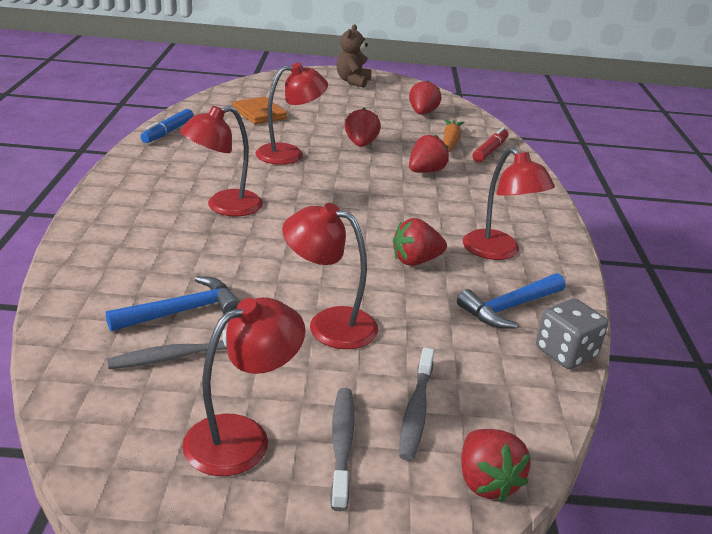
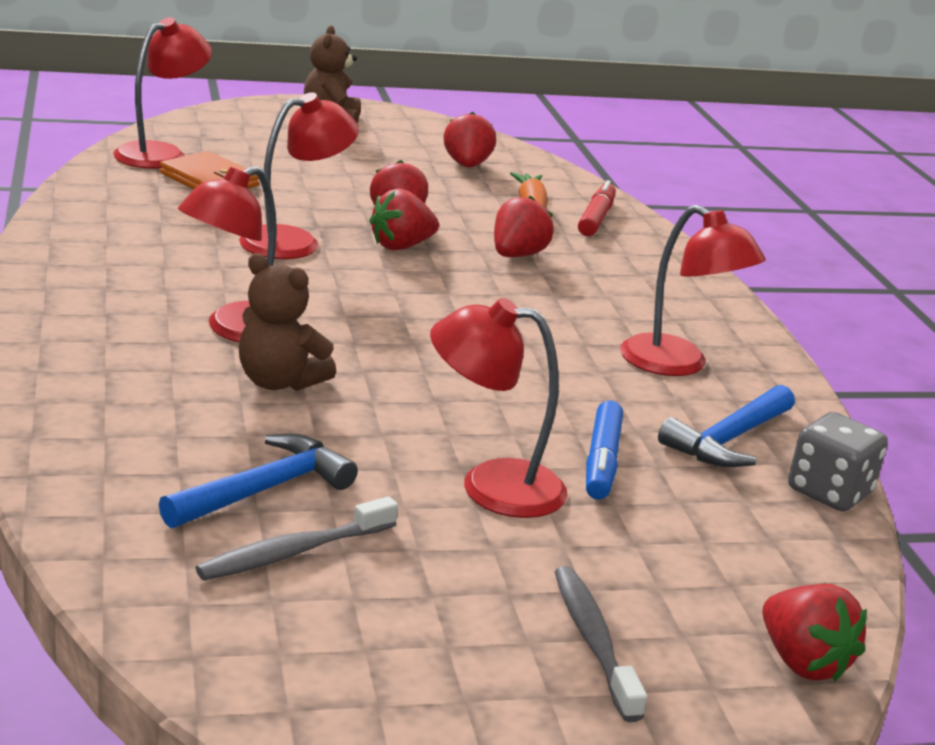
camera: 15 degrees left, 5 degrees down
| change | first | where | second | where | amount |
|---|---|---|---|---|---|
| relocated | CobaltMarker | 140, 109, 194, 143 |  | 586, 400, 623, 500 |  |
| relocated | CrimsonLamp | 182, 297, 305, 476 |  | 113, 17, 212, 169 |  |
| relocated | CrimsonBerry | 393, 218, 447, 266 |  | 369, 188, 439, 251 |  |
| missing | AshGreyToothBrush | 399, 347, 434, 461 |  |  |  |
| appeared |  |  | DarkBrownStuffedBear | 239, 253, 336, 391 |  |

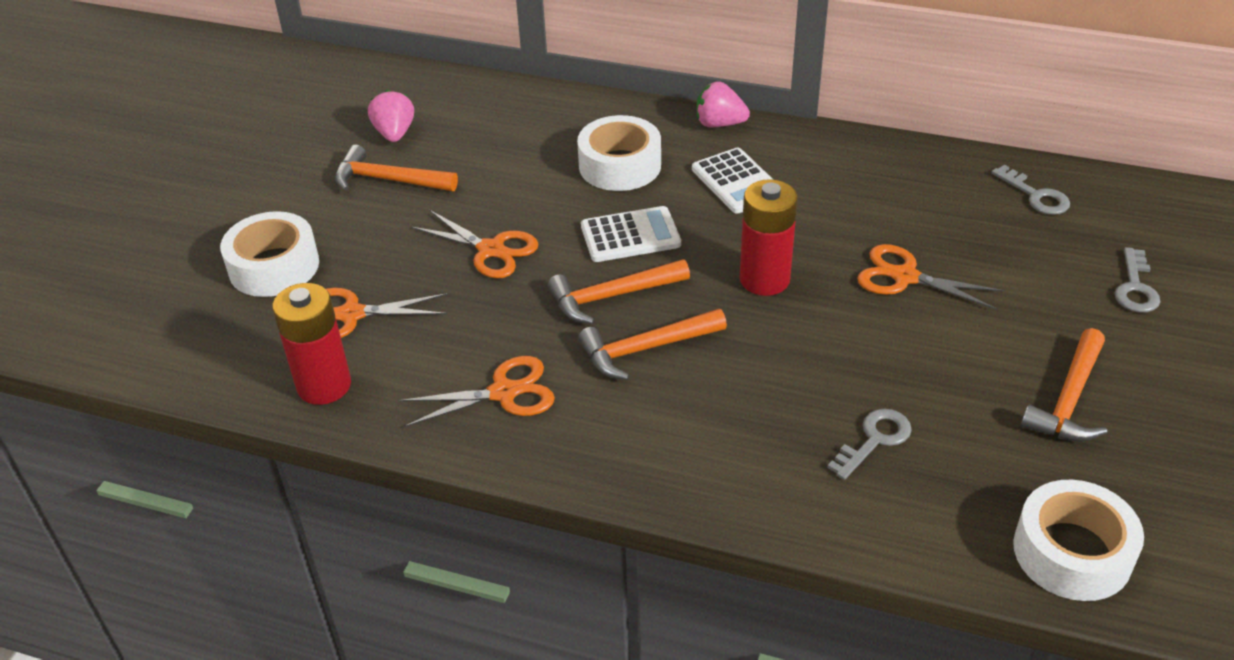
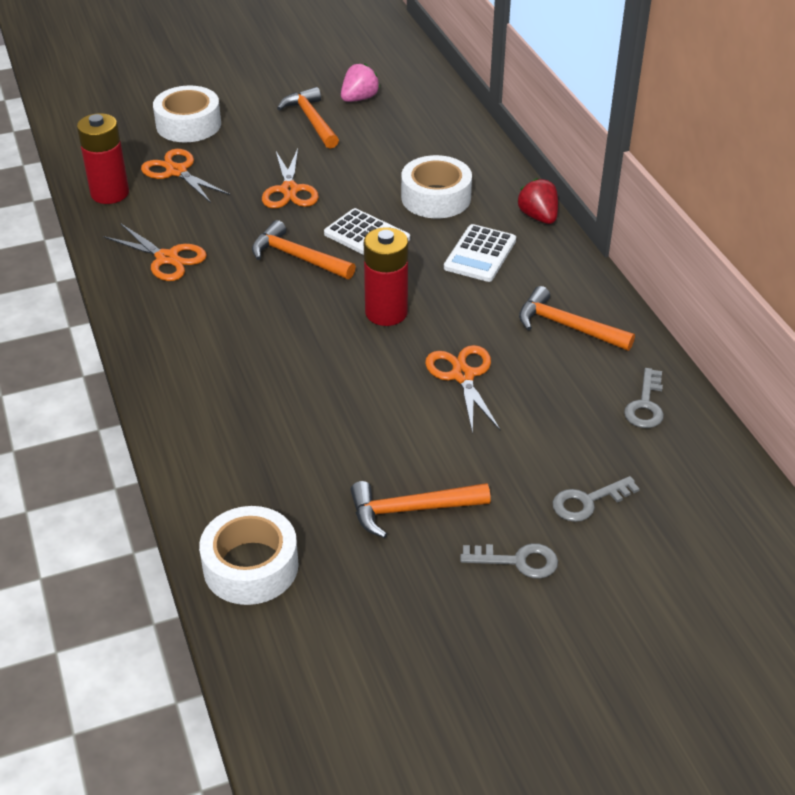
camera: 50 degrees right, 0 degrees up
| change | first | where | second | where | amount |
|---|---|---|---|---|---|
| relocated | OrangeColouredHammer | 578, 309, 727, 380 |  | 519, 286, 635, 351 |  |
| colour | RosyBerry | 697, 81, 750, 127 | CrimsonBerry | 517, 178, 558, 224 |  |
| relocated | AshGreyDoorKey | 827, 409, 912, 480 |  | 460, 543, 558, 579 |  |

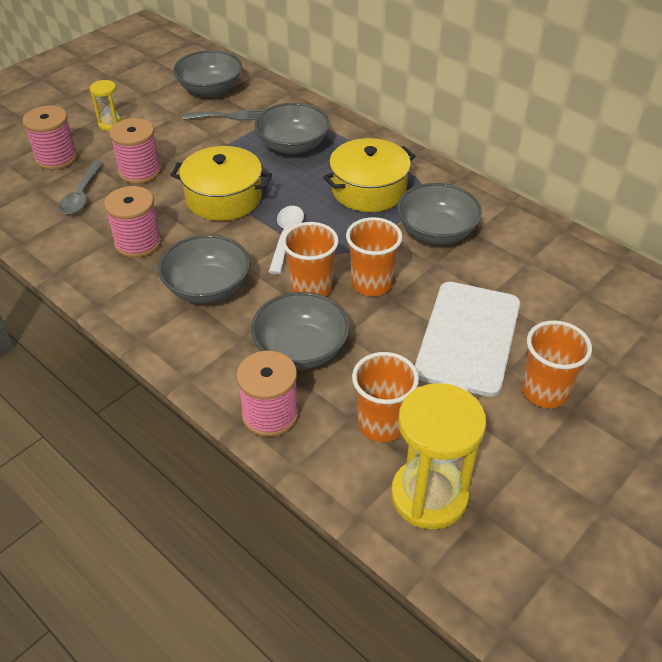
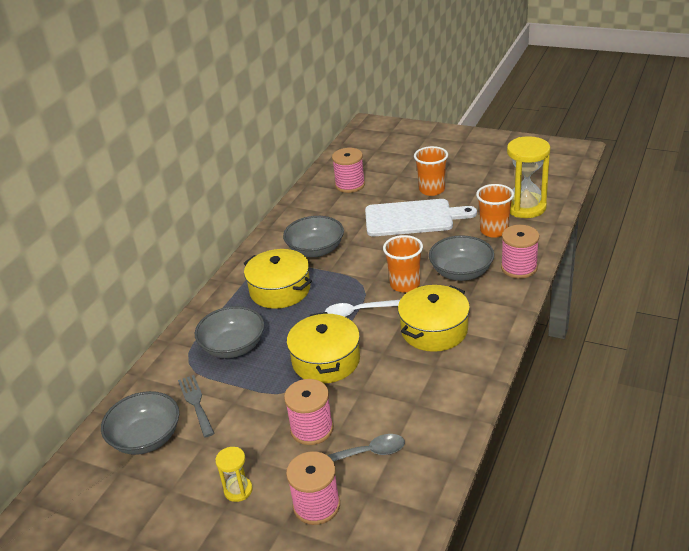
camera: 105 degrees left, 10 degrees down
| change | first | where | second | where | amount |
|---|---|---|---|---|---|
| relocated | RosySpool | 104, 186, 162, 258 |  | 332, 148, 365, 193 |  |
| exchanged | AshGreyServingBowl | 158, 235, 250, 303 | GoldenCookingPot | 398, 285, 470, 352 |  |
| missing | OrangeColouredBeaker | 346, 217, 402, 296 |  |  |  |

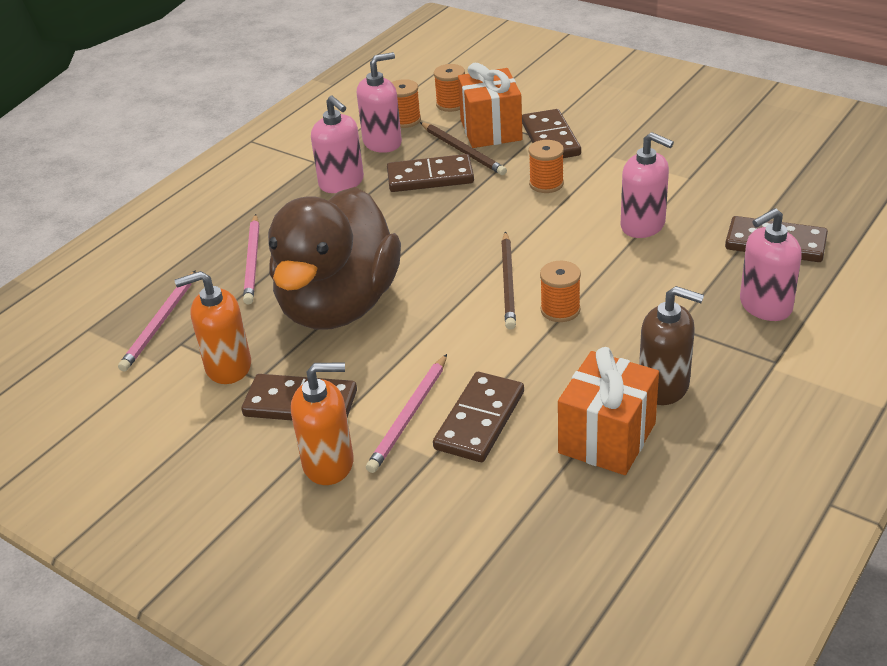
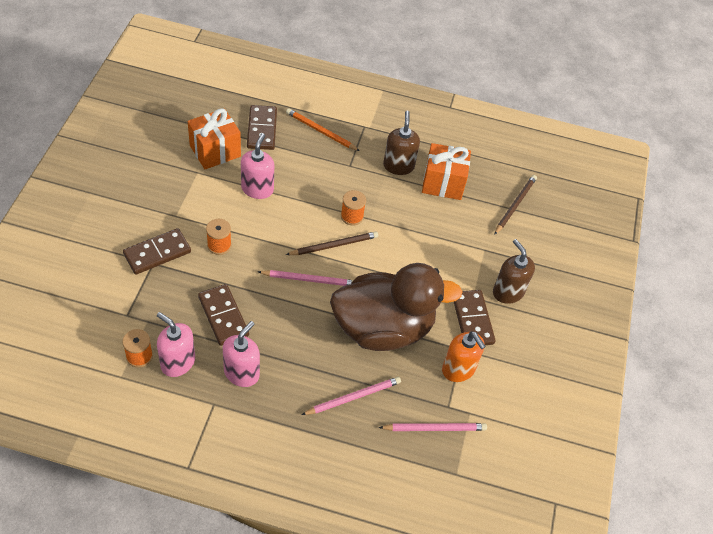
camera: 120 degrees left, 15 degrees up
| change | first | where | second | where | amount |
|---|---|---|---|---|---|
| colour | OrangeColouredSoapPump | 291, 362, 354, 485 | DarkBrownSoapPump | 493, 239, 535, 304 |  |
| relocated | RosyPencil | 366, 354, 447, 473 |  | 258, 270, 353, 286 |  |
| relocated | DarkBrownPencil | 420, 122, 507, 175 |  | 494, 175, 537, 235 |  |
| missing | DarkBrownDominoTile | 433, 372, 524, 462 |  |  |  |
| missing | OrangeColouredSpool | 434, 64, 465, 112 |  |  |  |
| relocated | OrangeColouredGift | 458, 63, 523, 148 |  | 188, 108, 241, 169 |  |
| exchanged | RosySoapPump | 740, 208, 802, 321 | OrangeColouredPencil | 286, 108, 360, 151 |  |

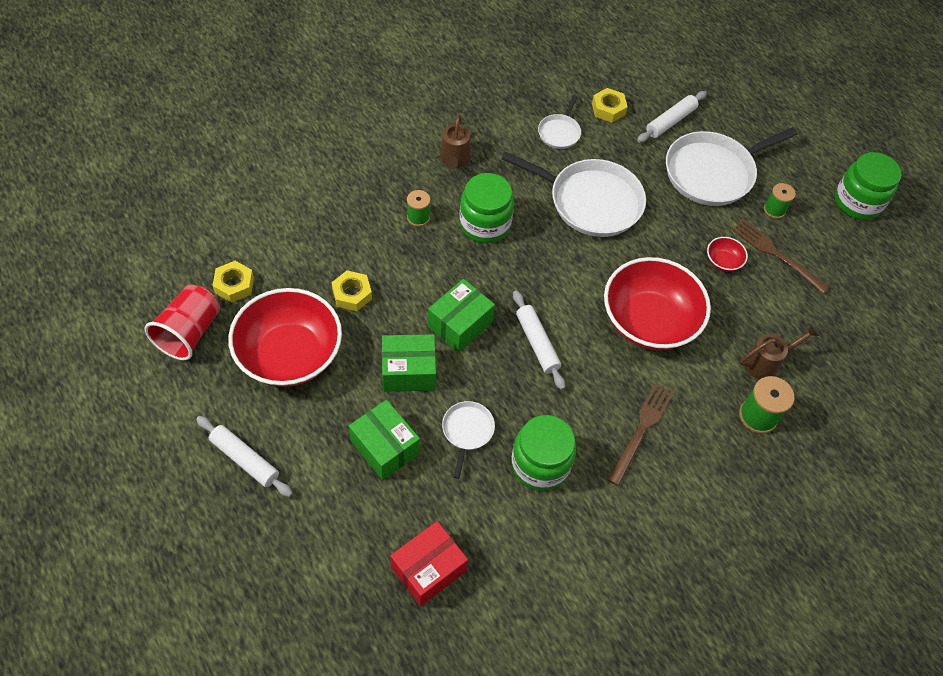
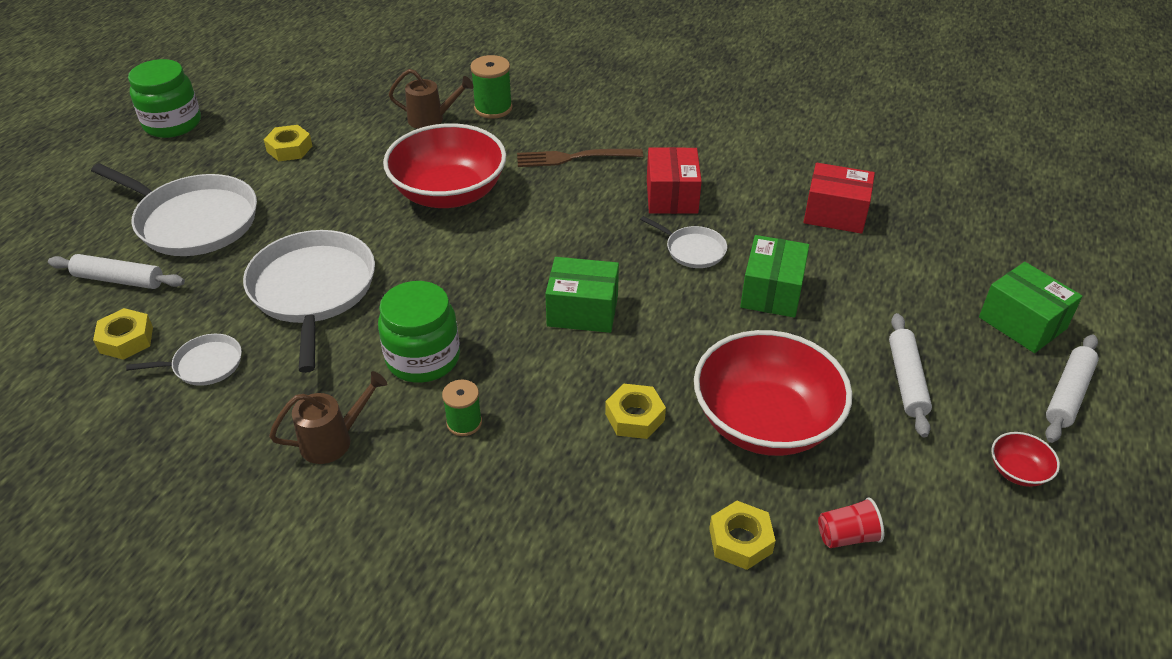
camera: 120 degrees left, 15 degrees down
| change | first | where | second | where | amount |
|---|---|---|---|---|---|
| size | CrimsonBeaker | 145, 285, 220, 360 |  | 818, 498, 884, 548 | x0.55 |
| relocated | EmeraldPackage | 382, 334, 436, 392 |  | 979, 262, 1083, 353 |  |
| spun | SnowWhiteFryingPan | 442, 401, 495, 479 |  | 640, 216, 727, 268 | 120 degrees counterclockwise |
| exchanged | EmeraldJar | 511, 415, 576, 491 | CrimsonPackage | 647, 147, 702, 214 |  |
| relocated | SnowWhiteDoughRoller | 513, 290, 565, 390 |  | 1045, 334, 1099, 443 |  |
| relocated | CrimsonServingBowl | 707, 237, 748, 272 |  | 991, 432, 1060, 487 |  |
| exchanged | DarkBrownFork | 732, 220, 829, 294 | GoldenHexNut | 264, 125, 312, 161 |  |
| spun | DarkBrownWateringPot | 740, 324, 819, 380 |  | 389, 69, 473, 129 | 150 degrees clockwise |
| missing | EmeraldSpool | 764, 183, 796, 219 |  |  |  |

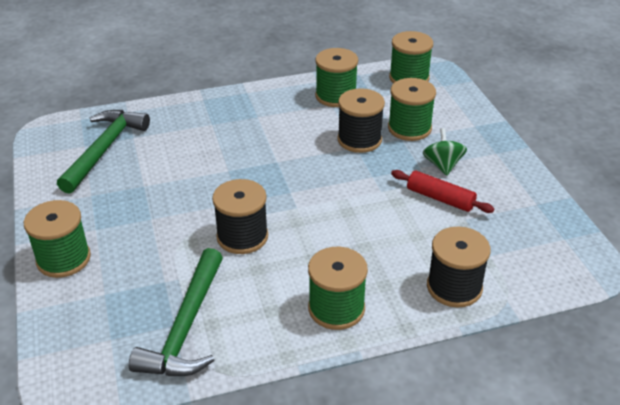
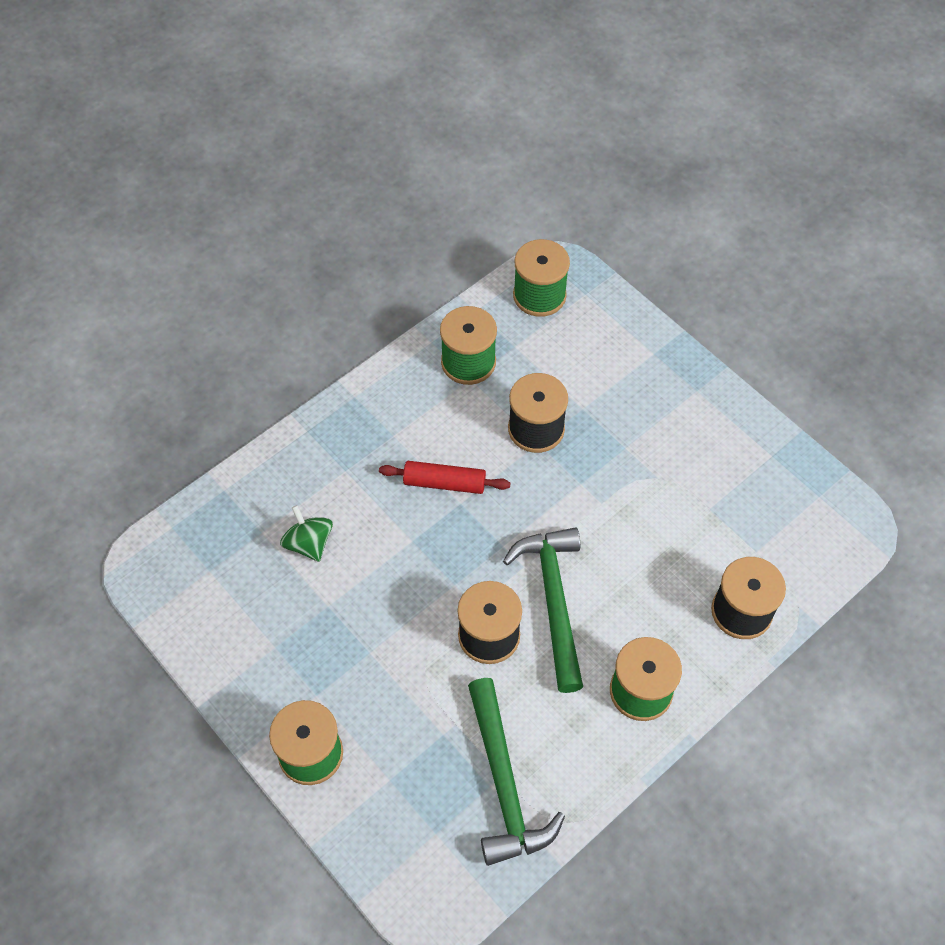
camera: 25 degrees left, 20 degrees up
| change | first | where | second | where | amount |
|---|---|---|---|---|---|
| relocated | EmeraldHammer | 57, 110, 150, 194 |  | 503, 527, 583, 693 |  |
| missing | EmeraldSpool | 388, 78, 436, 141 |  |  |  |
| relocated | CrimsonDoughRoller | 391, 170, 495, 213 |  | 379, 461, 510, 494 |  |
| relocated | EmeraldSpinningTop | 423, 128, 467, 176 |  | 280, 505, 333, 562 |  |

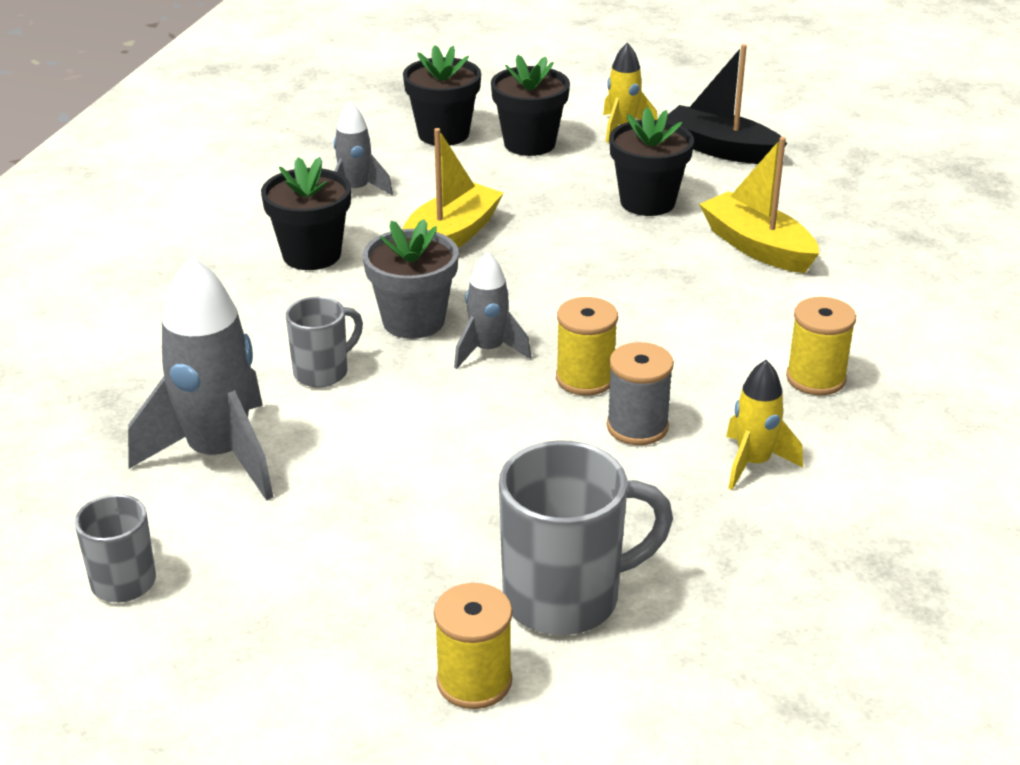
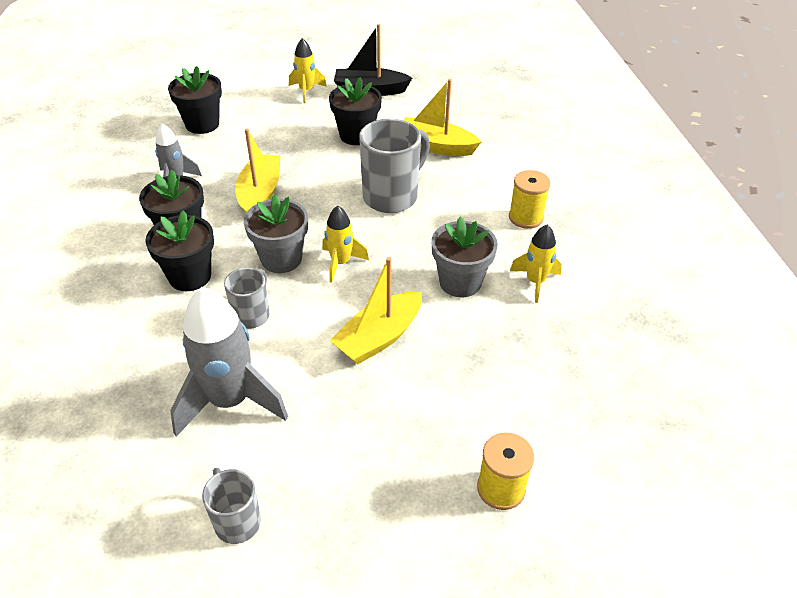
camera: 30 degrees left, 10 degrees up
| change | first | where | second | where | amount |
|---|---|---|---|---|---|
| colour | AshGreyToyRocket | 454, 252, 531, 369 | GoldenToyRocket | 322, 205, 369, 283 |  |
| relocated | BlackFlowerPot | 491, 55, 570, 156 |  | 145, 210, 214, 291 |  |
| relocated | AshGreyTeaMug | 499, 440, 673, 635 |  | 359, 119, 430, 213 |  |
| missing | GoldenSpool | 556, 297, 618, 395 |  |  |  |
| exchanged | AshGreySpool | 607, 342, 674, 445 | AshGreyFlowerPot | 431, 217, 498, 297 |  |
| appeared |  |  | GoldenSailboat | 330, 257, 422, 364 |  |

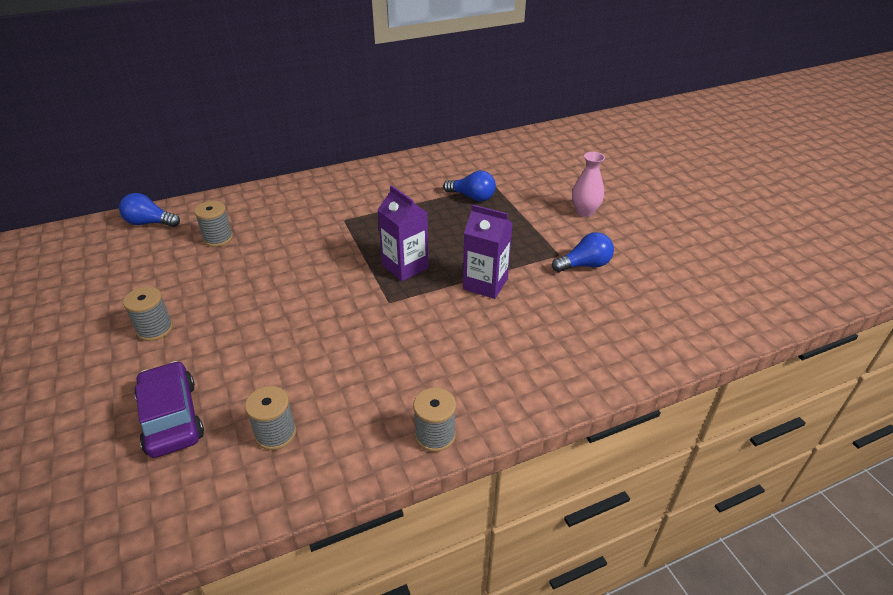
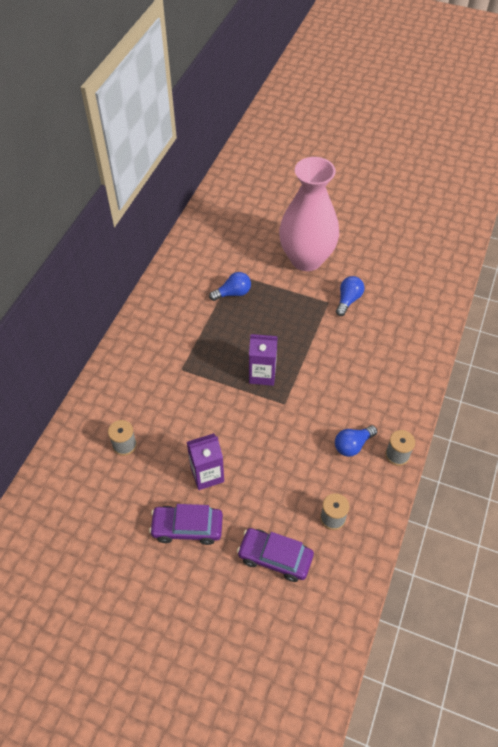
camera: 45 degrees left, 15 degrees up
| change | first | where | second | where | amount |
|---|---|---|---|---|---|
| relocated | CobaltLightBulb | 119, 193, 180, 227 |  | 335, 425, 377, 457 |  |
| exchanged | AshGreySpool | 123, 287, 173, 341 | RoyalPurpleToyCar | 149, 504, 223, 545 |  |
| relocated | RoyalPurpleJuiceCarton | 463, 204, 512, 299 |  | 187, 433, 224, 490 |  |
| size | RosyTallVase | 572, 152, 605, 217 |  | 279, 157, 339, 271 | x2.48 |

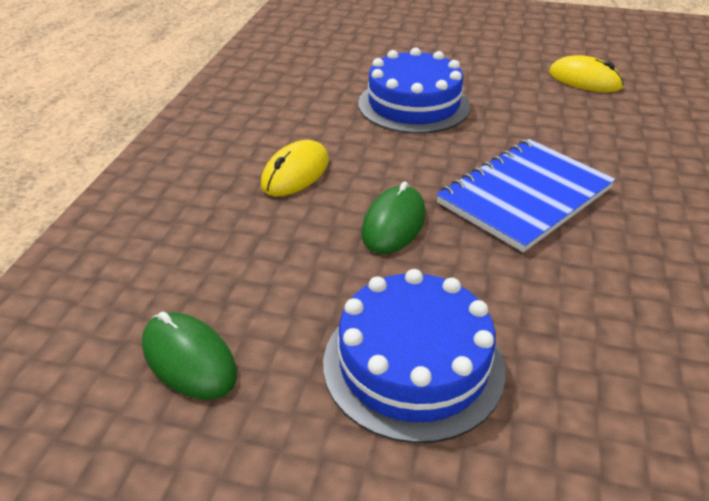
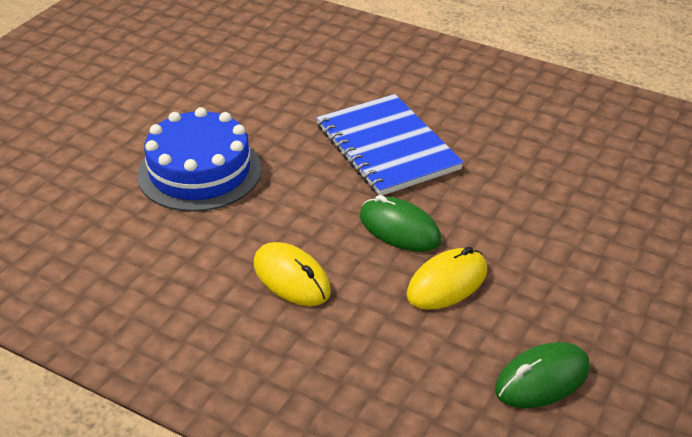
camera: 75 degrees left, 0 degrees up
| change | first | where | second | where | amount |
|---|---|---|---|---|---|
| missing | CobaltCake | 323, 269, 505, 444 |  |  |  |
| relocated | GoldenPcMouse | 549, 55, 624, 92 |  | 406, 247, 487, 310 |  |

